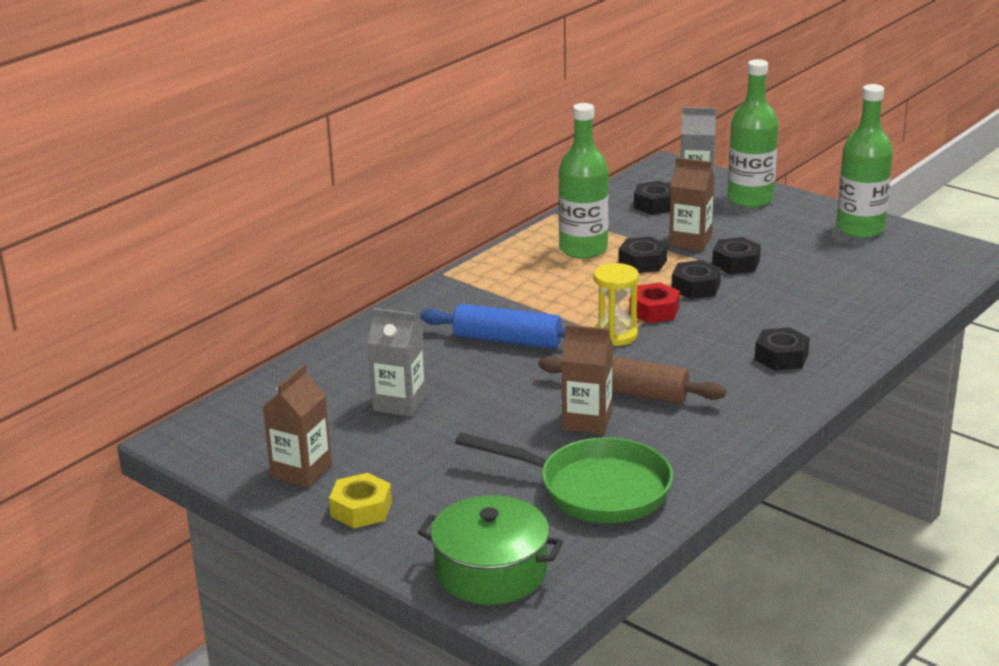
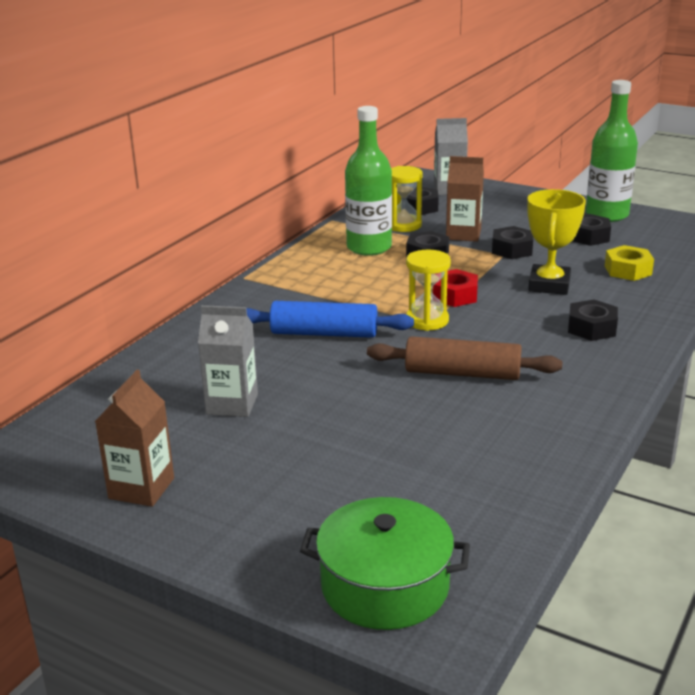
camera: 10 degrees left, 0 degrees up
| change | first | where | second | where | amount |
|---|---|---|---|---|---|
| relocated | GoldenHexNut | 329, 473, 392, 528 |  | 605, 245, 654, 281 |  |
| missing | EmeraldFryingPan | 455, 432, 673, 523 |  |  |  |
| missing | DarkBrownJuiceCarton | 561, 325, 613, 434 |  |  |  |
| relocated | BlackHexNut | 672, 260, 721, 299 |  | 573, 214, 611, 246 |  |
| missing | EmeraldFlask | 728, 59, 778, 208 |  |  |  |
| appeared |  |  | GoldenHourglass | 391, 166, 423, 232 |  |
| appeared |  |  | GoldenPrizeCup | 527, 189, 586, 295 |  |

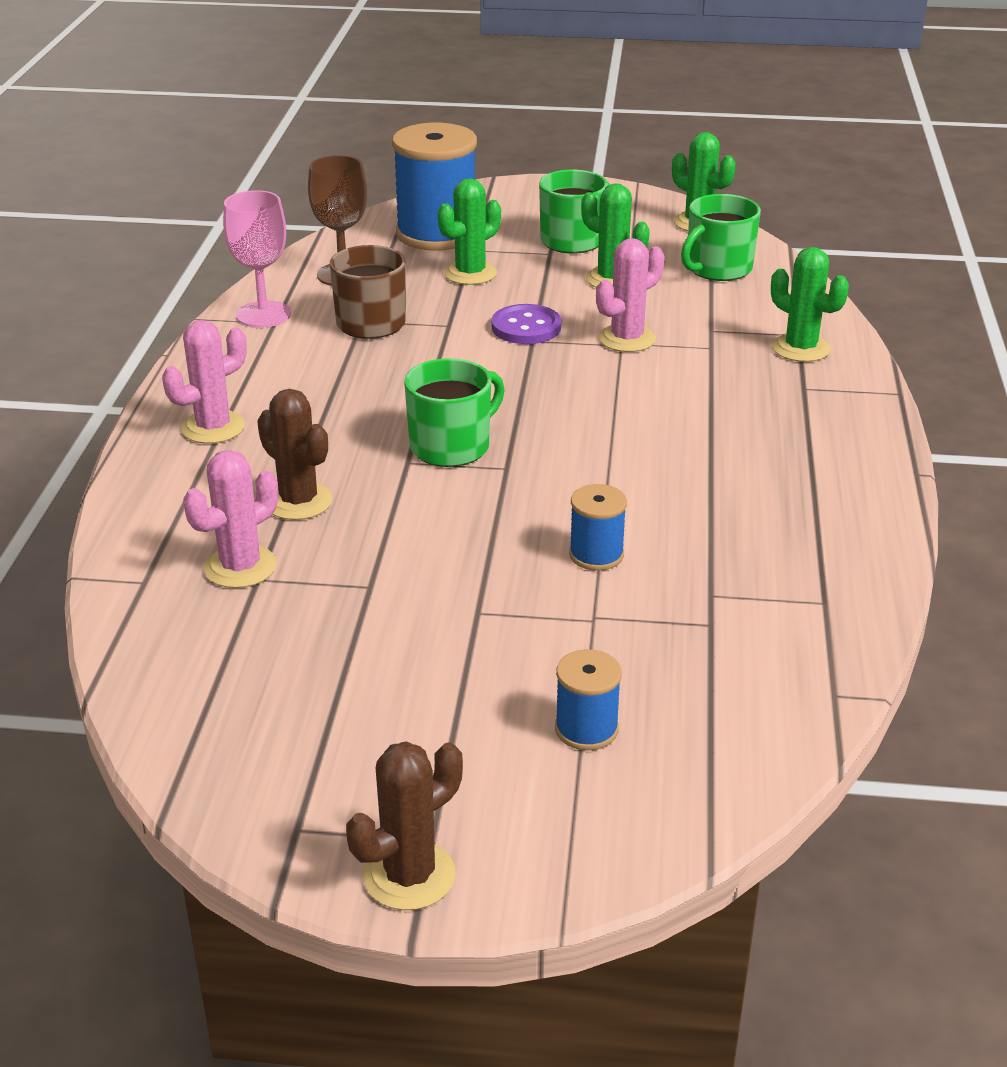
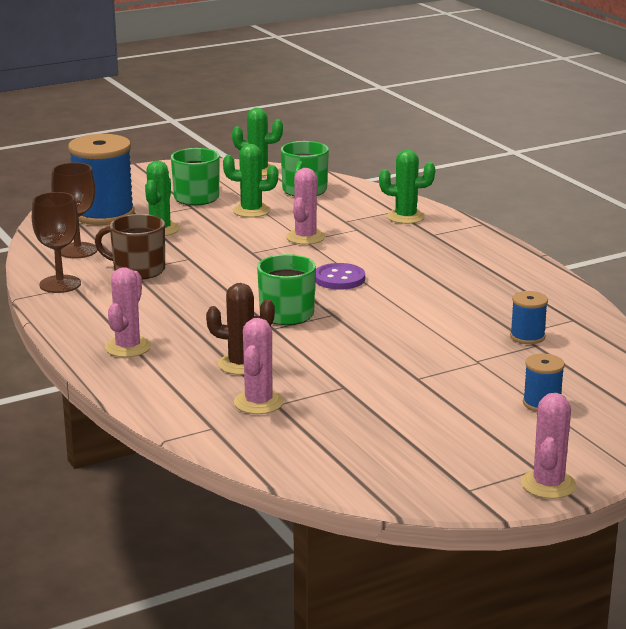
camera: 35 degrees left, 10 degrees down
| change | first | where | second | where | amount |
|---|---|---|---|---|---|
| colour | RosyGoblet | 223, 190, 291, 328 | DarkBrownGoblet | 32, 192, 81, 293 |  |
| colour | DarkBrownSaguaroCactus | 346, 741, 463, 910 | RosySaguaroCactus | 521, 393, 576, 499 |  |
| relocated | RoyalPurpleSewingButton | 492, 304, 561, 344 |  | 315, 263, 365, 290 |  |
| relocated | CobaltSpool | 569, 484, 627, 571 |  | 510, 291, 548, 344 |  |

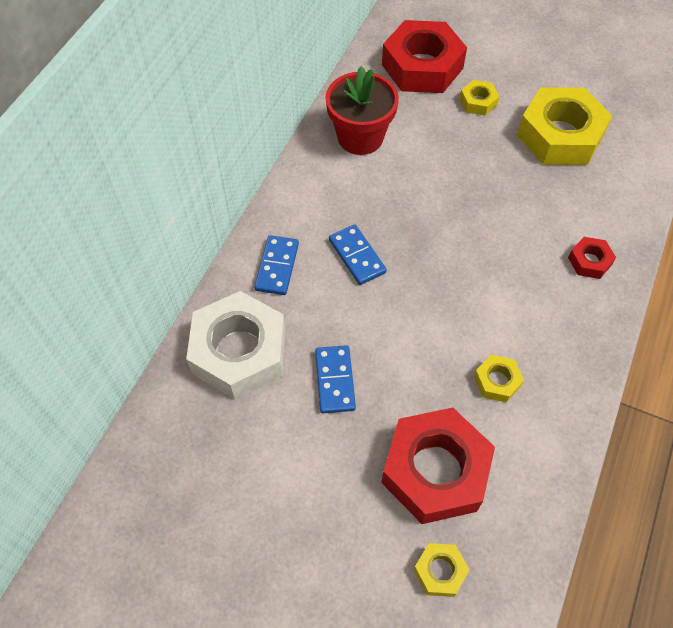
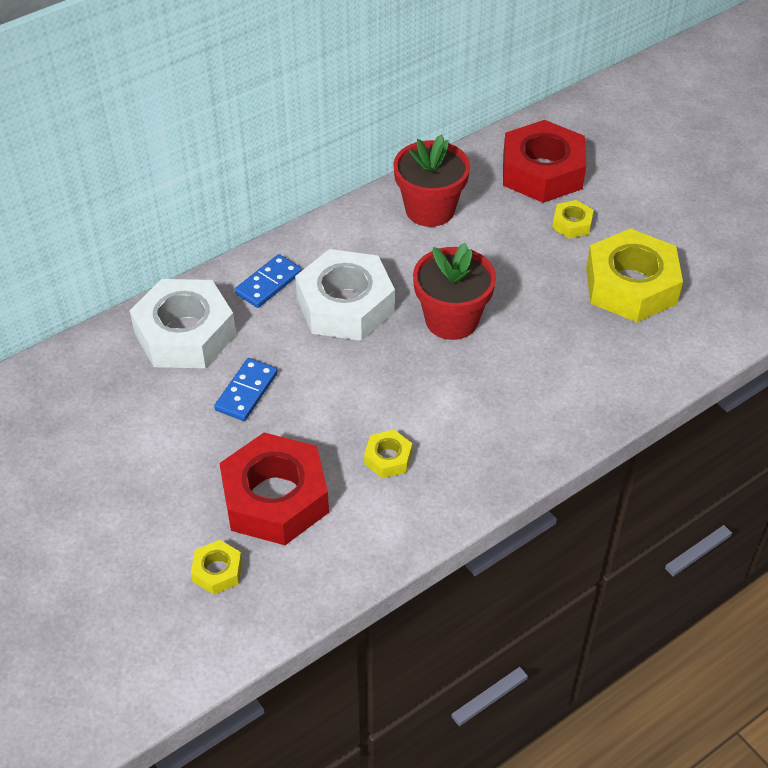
camera: 30 degrees right, 10 degrees down
| change | first | where | second | where | amount |
|---|---|---|---|---|---|
| exchanged | CobaltDominoTile | 329, 224, 387, 285 | SnowWhiteHexNut | 295, 249, 395, 341 |  |
| missing | CrimsonHexNut | 568, 237, 616, 279 |  |  |  |
| appeared |  |  | CrimsonFlowerPot | 413, 243, 496, 340 |  |

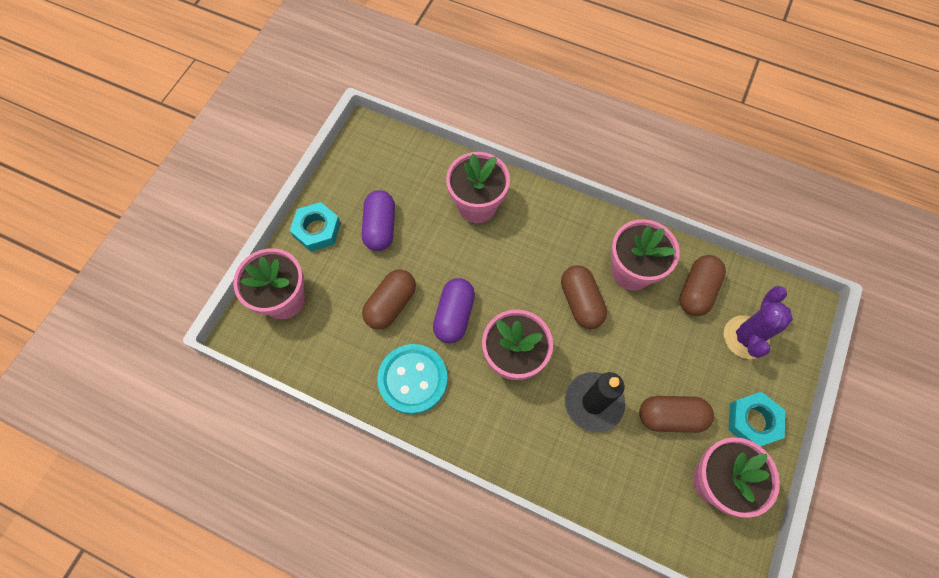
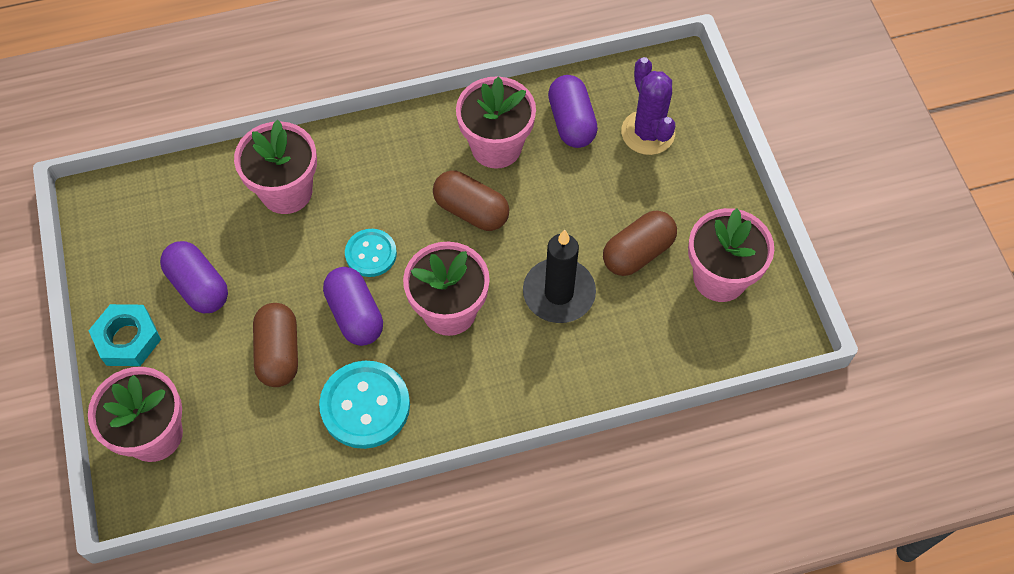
camera: 40 degrees left, 5 degrees down
| change | first | where | second | where | amount |
|---|---|---|---|---|---|
| colour | DarkBrownCapsule | 679, 255, 726, 316 | RoyalPurpleCapsule | 548, 75, 598, 148 |  |
| missing | TurquoiseHexNut | 729, 392, 785, 446 |  |  |  |
| appeared |  |  | TurquoiseSewingButton | 345, 229, 397, 277 |  |

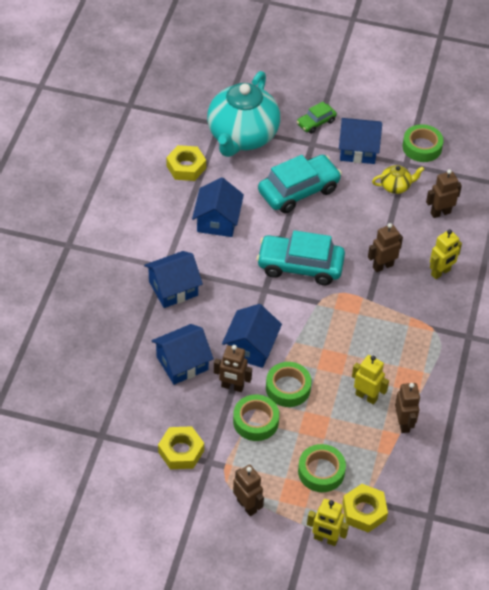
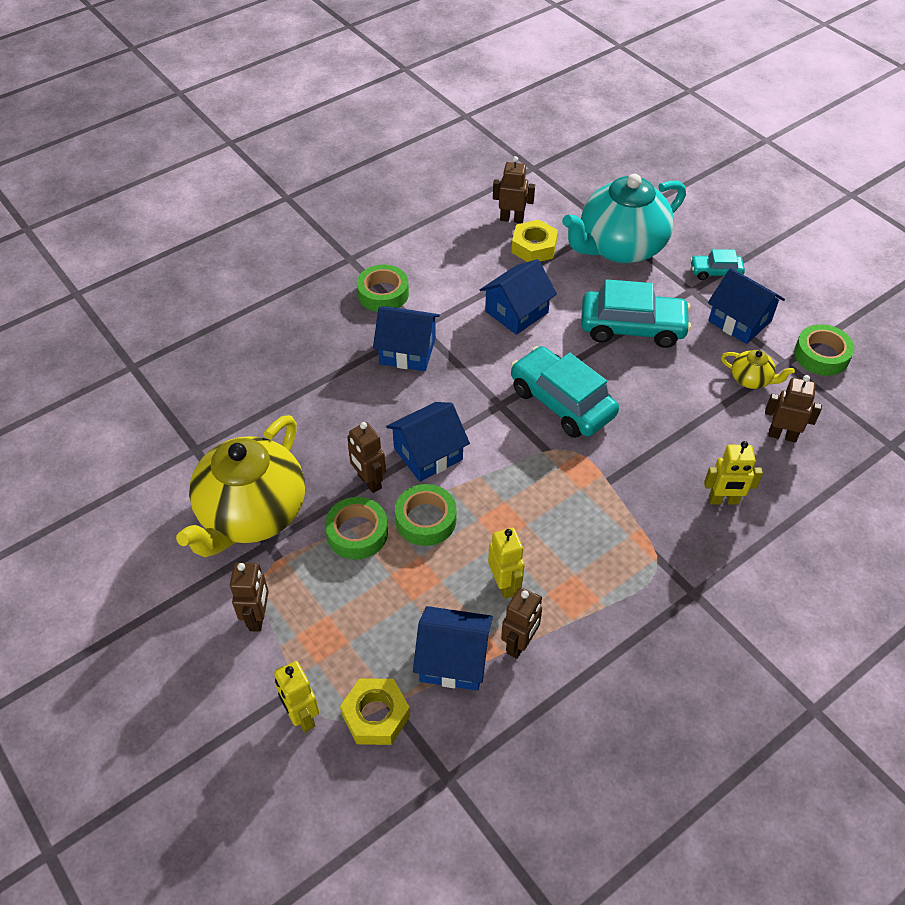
camera: 40 degrees right, 0 degrees up
| change | first | where | second | where | amount |
|---|---|---|---|---|---|
| relocated | CobaltCottage | 152, 324, 214, 385 |  | 413, 606, 493, 691 |  |
| exchanged | GoldenHexNut | 158, 426, 204, 469 | GoldenTeapot | 176, 415, 305, 557 |  |
| colour | EmeraldToyCar | 297, 101, 337, 134 | TurquoiseToyCar | 690, 249, 745, 280 |  |
| relocated | EmeraldTape | 298, 444, 346, 492 |  | 357, 265, 409, 312 |  |
| relocated | DarkBrownRobot | 368, 223, 403, 272 |  | 493, 156, 535, 223 |  |

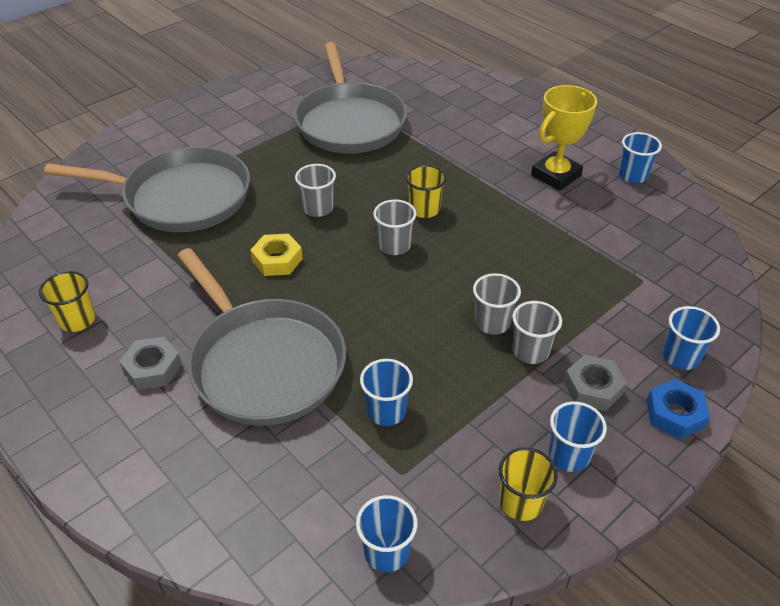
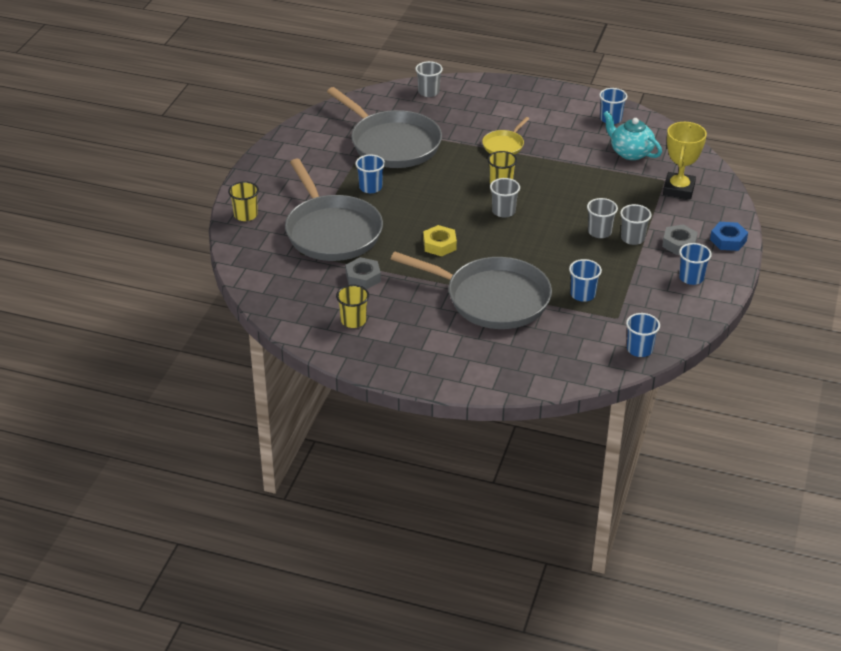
camera: 30 degrees left, 5 degrees down
| change | first | where | second | where | amount |
|---|---|---|---|---|---|
| spun | AshGreyFryingPan | 44, 147, 250, 232 |  | 285, 159, 383, 261 | 90 degrees clockwise |
| relocated | AshGreyHexNut | 119, 337, 182, 390 |  | 346, 257, 381, 289 |  |
| relocated | AshGreyBeaker | 295, 164, 336, 217 |  | 415, 61, 443, 97 |  |
| relocated | GoldenBeaker | 499, 447, 558, 521 |  | 228, 181, 259, 221 |  |
| relocated | GoldenPrizeCup | 531, 85, 597, 191 |  | 663, 122, 707, 199 |  |
| relocated | CobaltBeaker | 663, 306, 720, 370 |  | 355, 154, 385, 193 |  |
| appeared |  |  | GoldenFryingPan | 482, 117, 529, 155 |  |
| appeared |  |  | TurquoiseTeapot | 603, 111, 662, 160 |  |

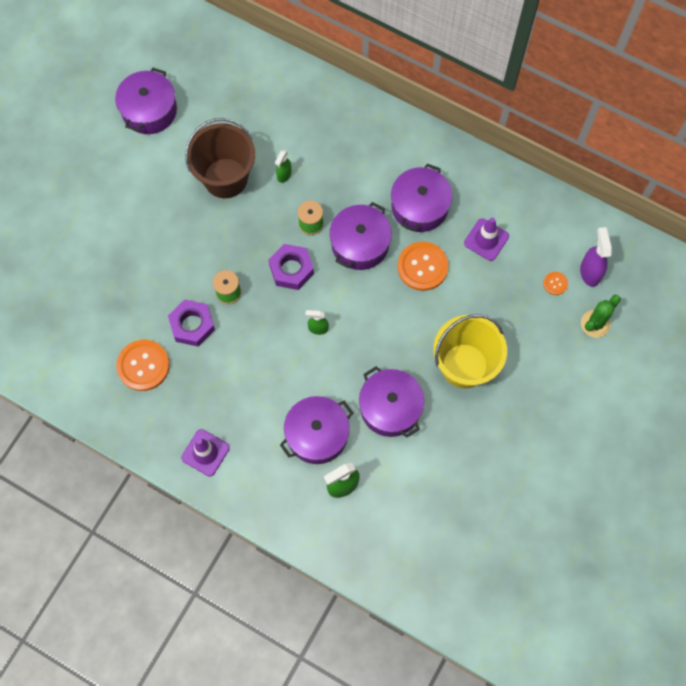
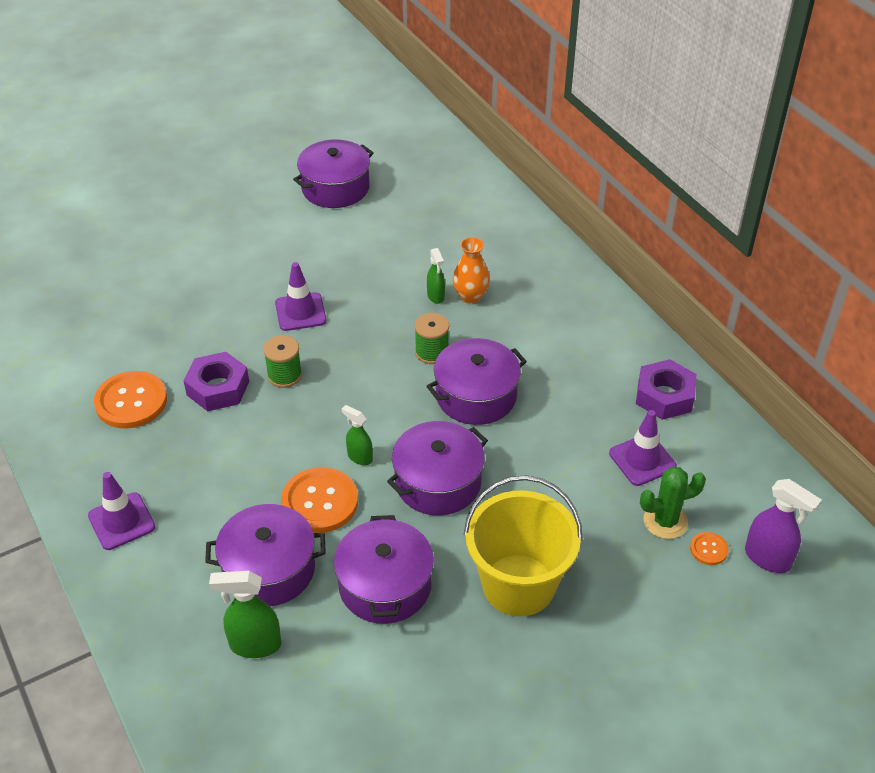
camera: 30 degrees right, 25 degrees down
| change | first | where | second | where | amount |
|---|---|---|---|---|---|
| missing | DarkBrownBucket | 185, 118, 255, 198 |  |  |  |
| relocated | RoyalPurpleHexNut | 268, 244, 314, 290 |  | 636, 359, 697, 420 |  |
| spun | EmeraldSprayCleaner | 275, 150, 291, 183 |  | 427, 248, 445, 304 | 75 degrees counterclockwise |
| relocated | RoyalPurpleCookingPot | 391, 164, 452, 232 |  | 387, 421, 488, 515 |  |
| relocated | OrangeColouredSewingButton | 397, 242, 449, 291 |  | 281, 467, 358, 533 |  |
| spun | RoyalPurpleSprayCleaner | 580, 227, 612, 287 |  | 745, 479, 822, 573 | 105 degrees clockwise |
| relocated | EmeraldSaguaroCactus | 581, 295, 621, 338 |  | 640, 467, 706, 539 |  |
| appeared |  |  | RoyalPurpleRoadCone | 275, 262, 327, 331 |  |
| appeared |  |  | OrangeColouredTallVase | 453, 237, 490, 304 |  |

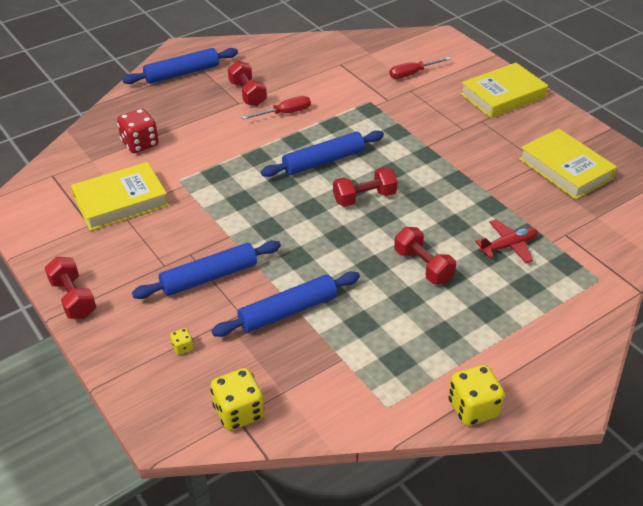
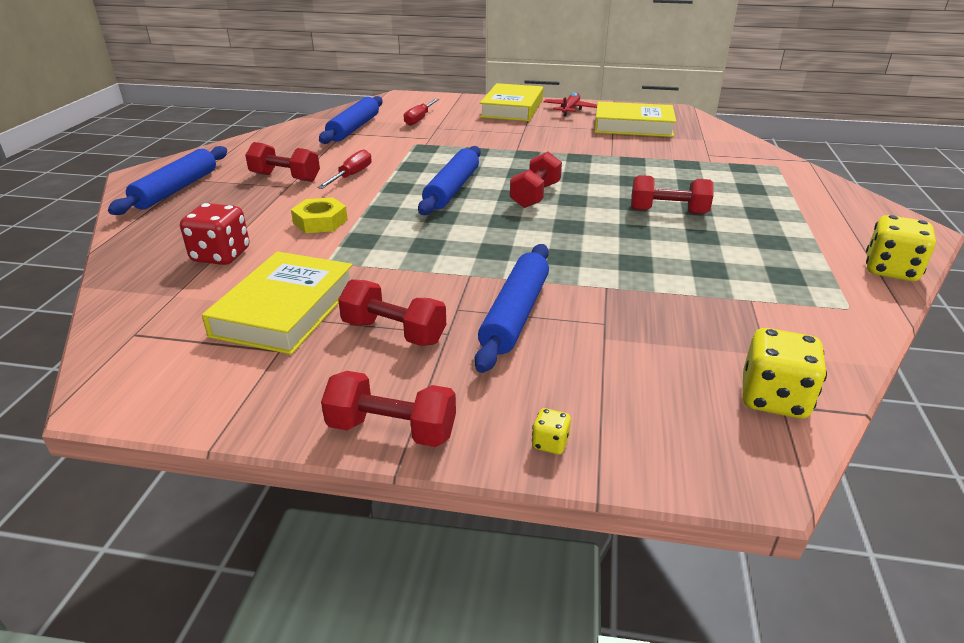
camera: 45 degrees left, 10 degrees down
| change | first | where | second | where | amount |
|---|---|---|---|---|---|
| relocated | GoldenGameDie | 170, 328, 193, 355 |  | 532, 408, 571, 455 |  |
| relocated | CobaltDoughRoller | 211, 271, 360, 337 |  | 319, 96, 383, 144 |  |
| relocated | CrimsonPlane | 475, 219, 537, 263 |  | 544, 92, 597, 116 |  |
| appeared |  |  | GoldenHexNut | 291, 197, 348, 233 |  |
| appeared |  |  | CrimsonDumbbell | 338, 279, 446, 346 |  |

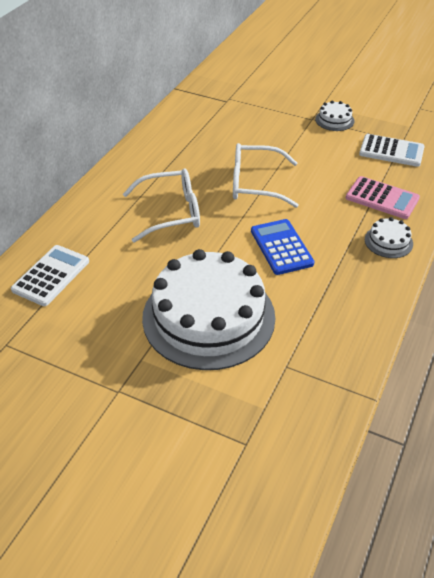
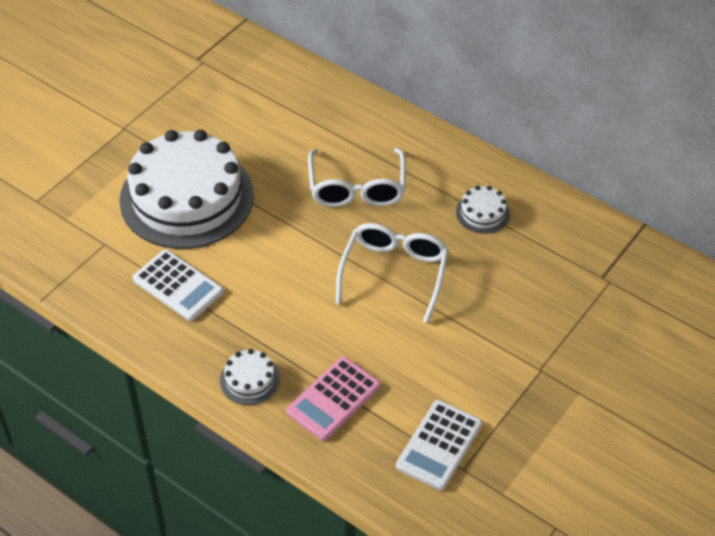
camera: 100 degrees right, 5 degrees up
| change | first | where | second | where | amount |
|---|---|---|---|---|---|
| relocated | SnowWhiteAddingMachine | 11, 245, 89, 306 |  | 133, 249, 223, 321 |  |
| missing | CobaltAddingMachine | 251, 219, 314, 275 |  |  |  |
| relocated | SnowWhiteCake | 315, 100, 354, 131 |  | 456, 186, 510, 234 |  |

